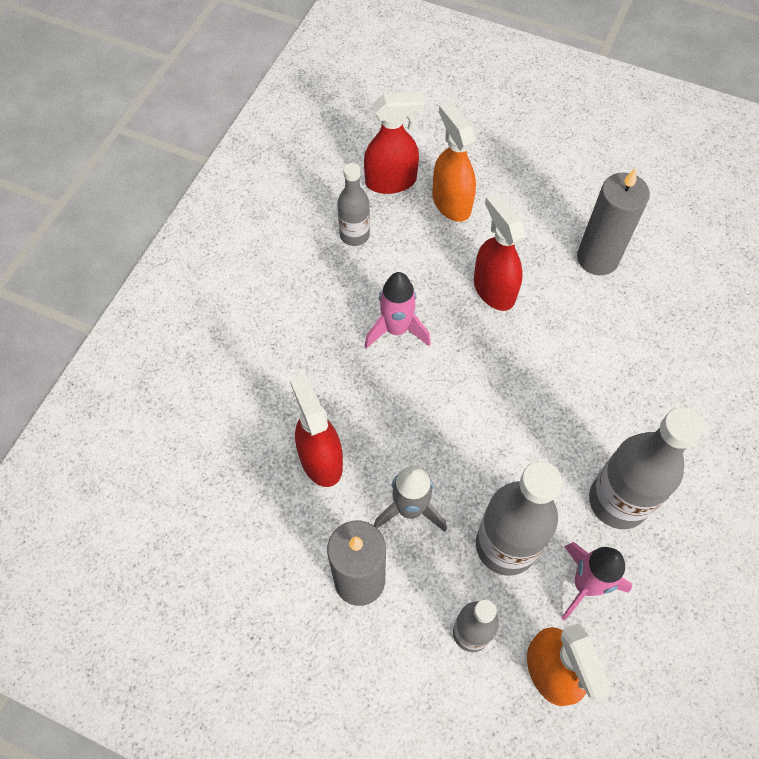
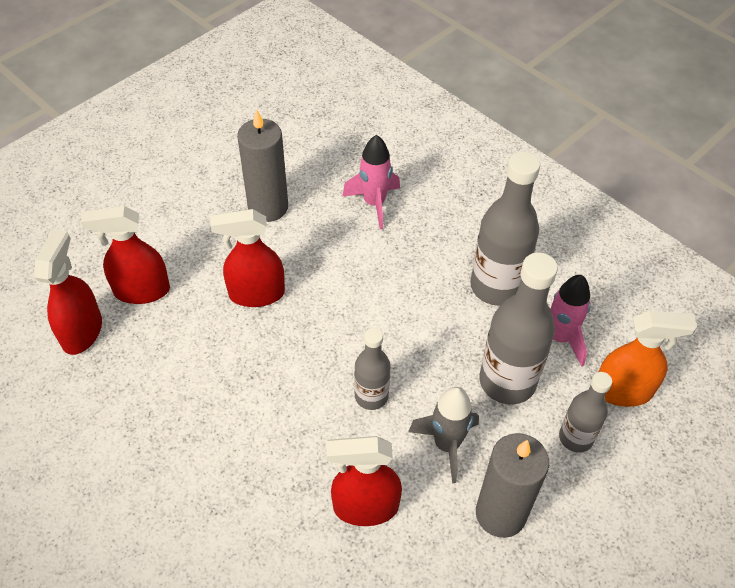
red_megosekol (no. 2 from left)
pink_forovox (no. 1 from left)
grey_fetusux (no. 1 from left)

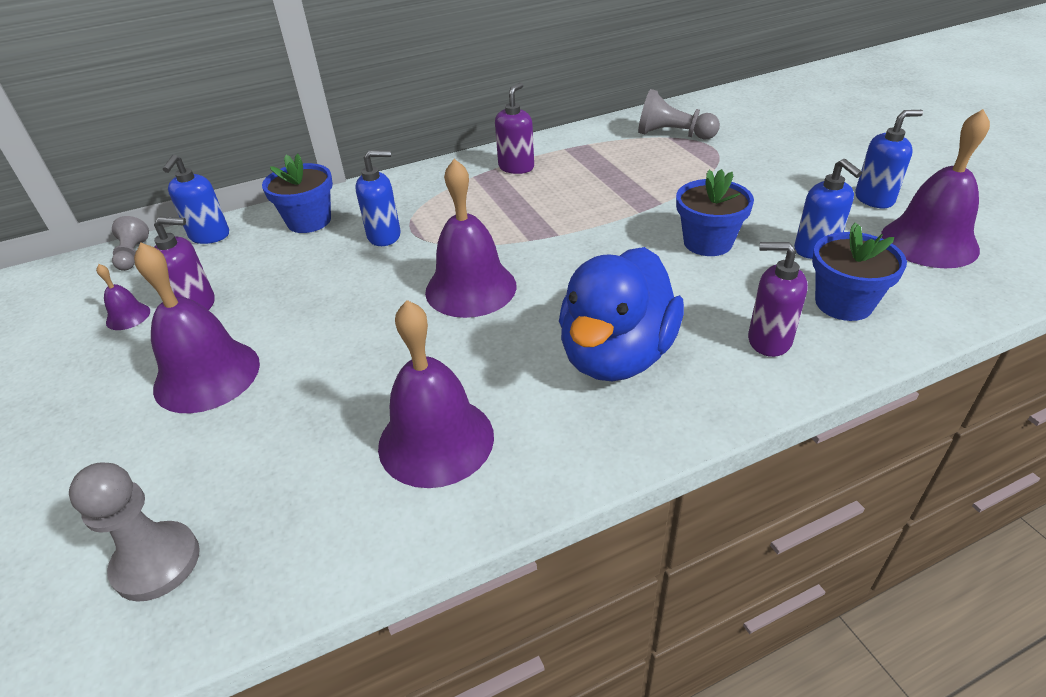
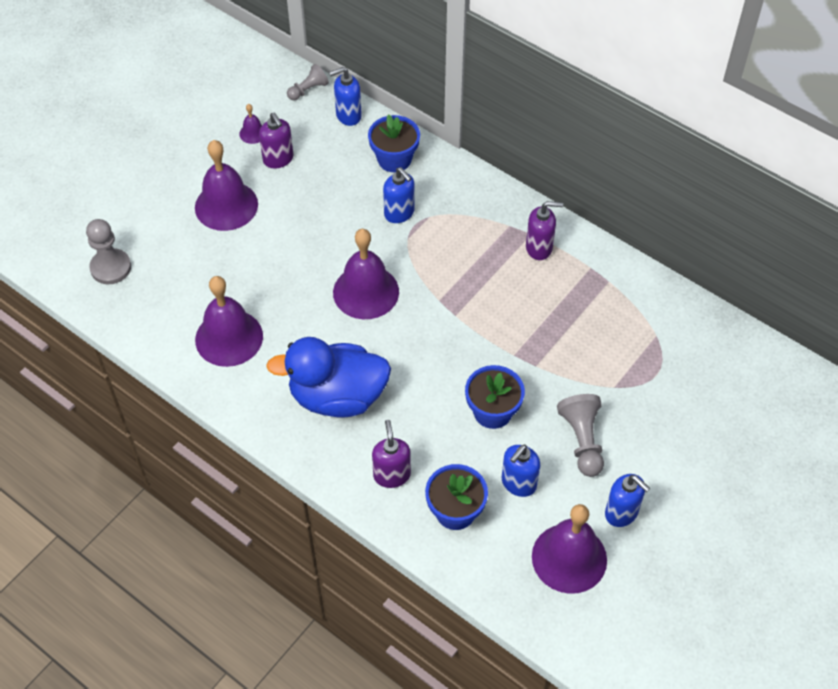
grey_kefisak (no. 3 from left)

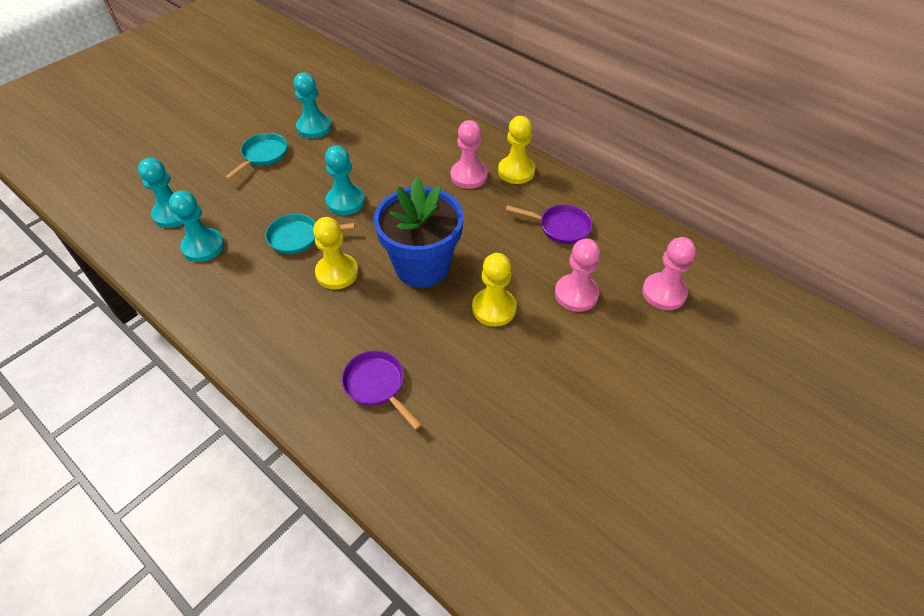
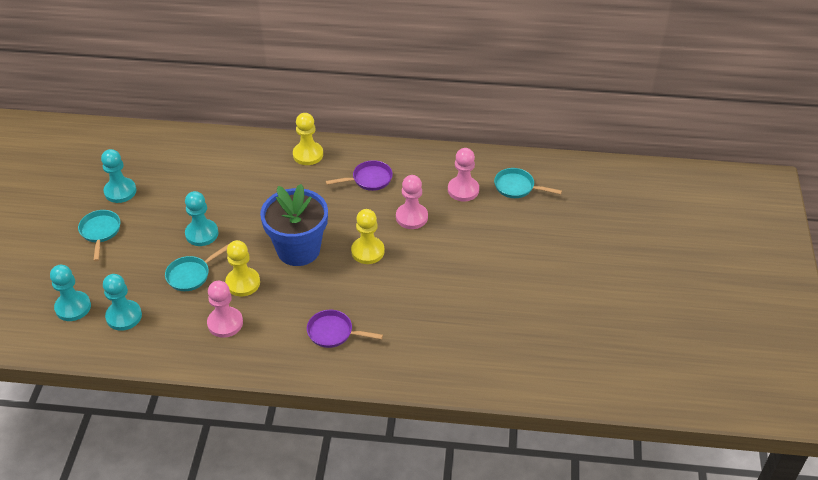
pink_kefisak (no. 1 from left)
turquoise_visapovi (no. 3 from left)

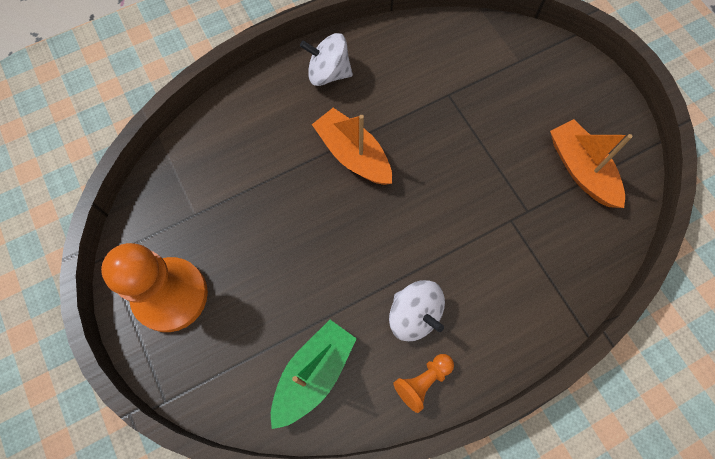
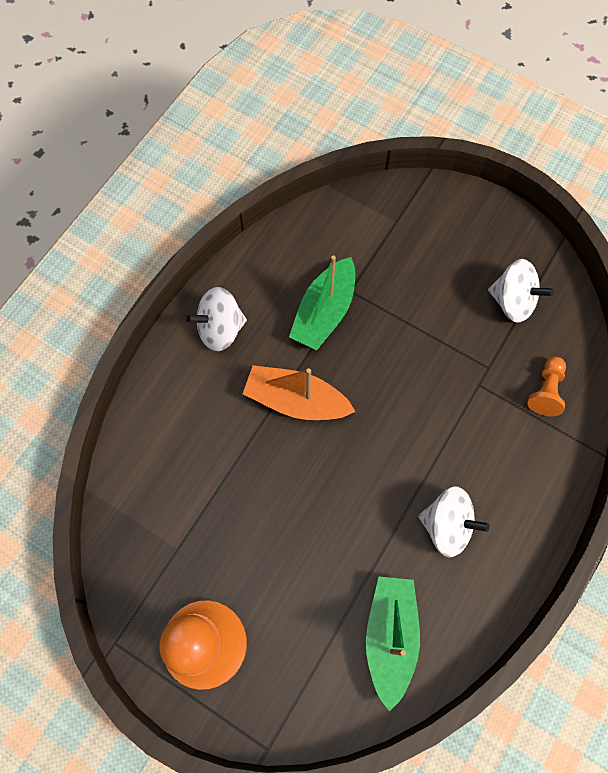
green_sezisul (no. 1 from left)
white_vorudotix (no. 3 from left)
orange_kefisak (no. 2 from left)

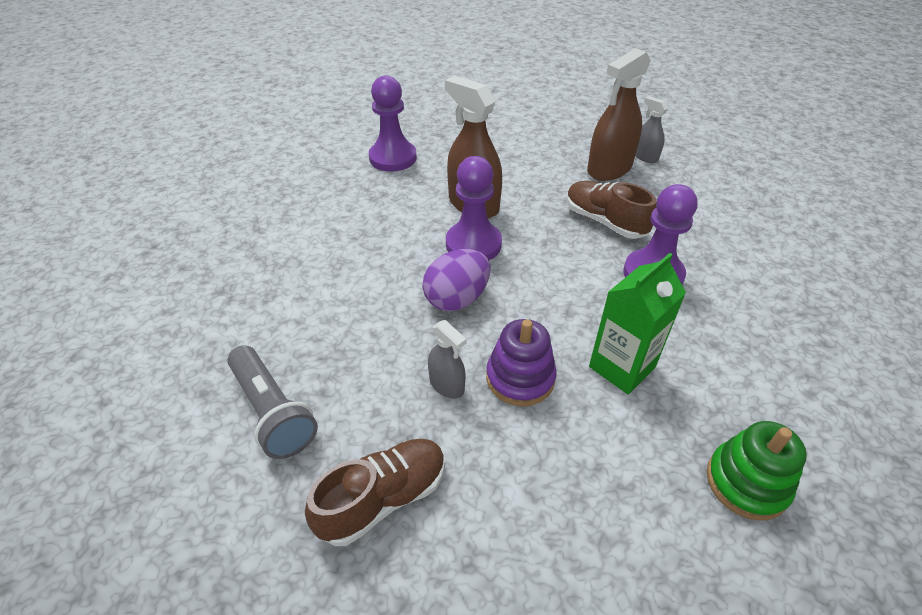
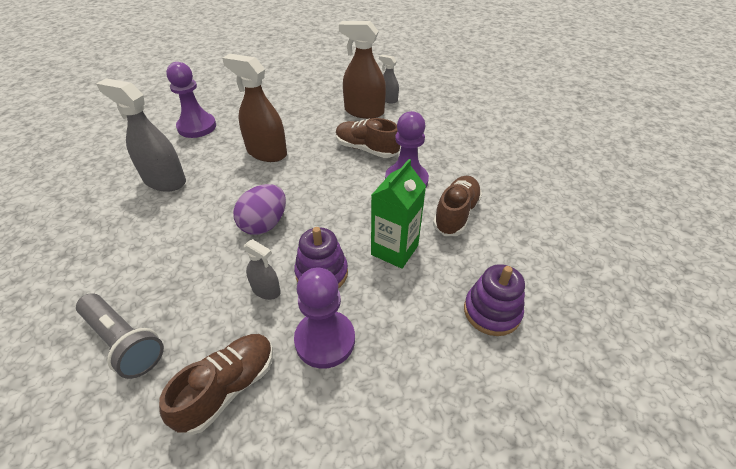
grey_megosekol (no. 1 from left)
purple_kefisak (no. 2 from left)
brown_megosekol (no. 2 from left)
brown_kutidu (no. 3 from left)
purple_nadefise (no. 2 from left)

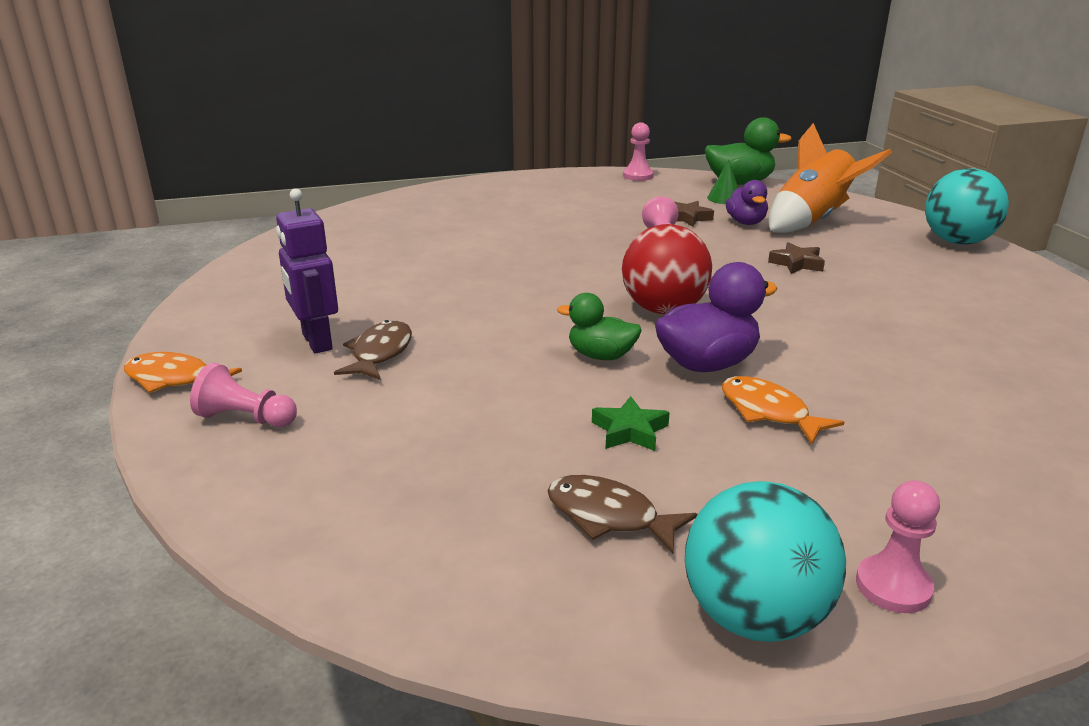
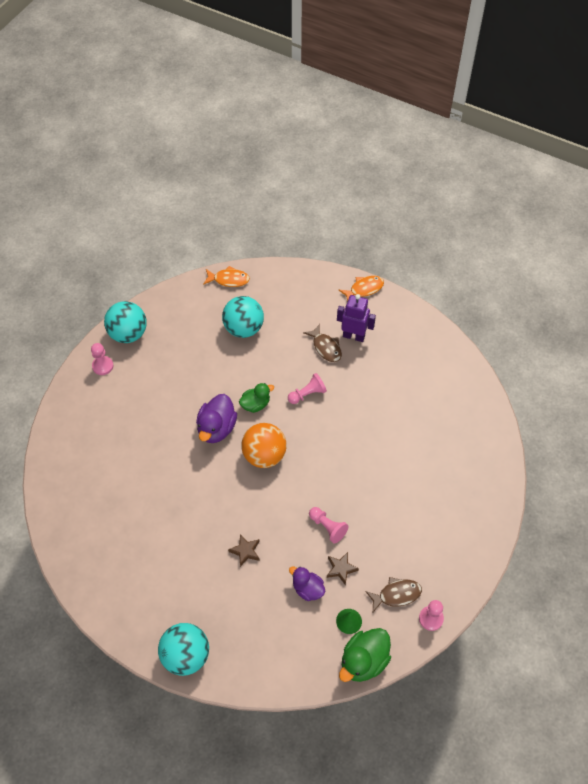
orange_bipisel (no. 1 from left)
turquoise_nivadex (no. 3 from left)
orange_nivadex
pink_kefisak (no. 2 from left)
brown_bipisel (no. 2 from left)
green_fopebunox
orange_forovox

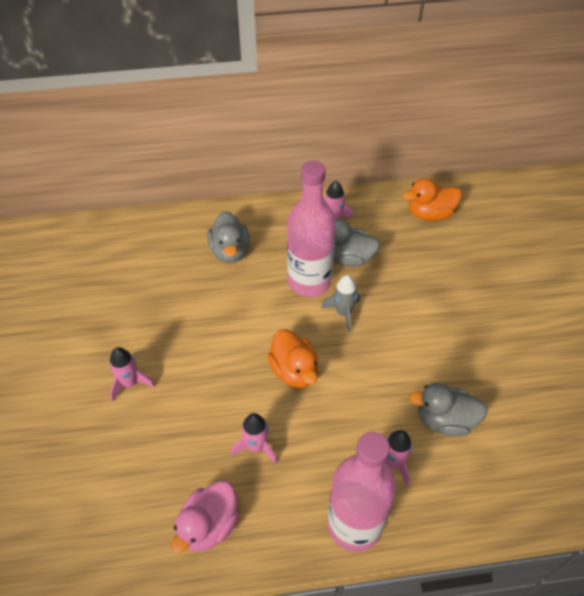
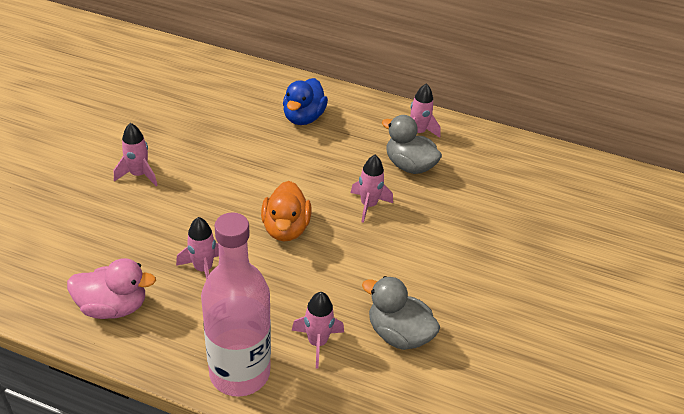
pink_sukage
blue_sukage
pink_forovox (no. 4 from left)
pink_fetusux (no. 1 from left in the first image)
orange_sukage (no. 2 from left in the first image)

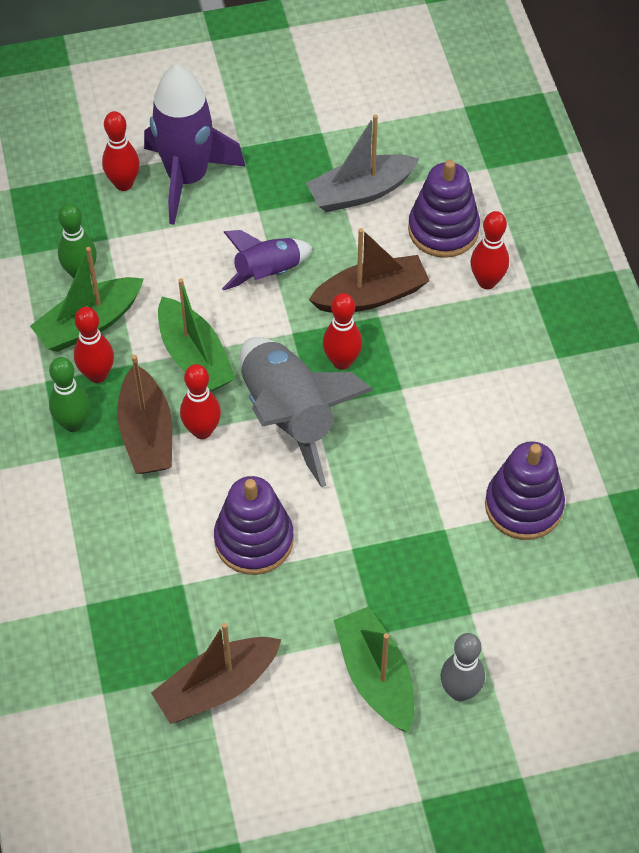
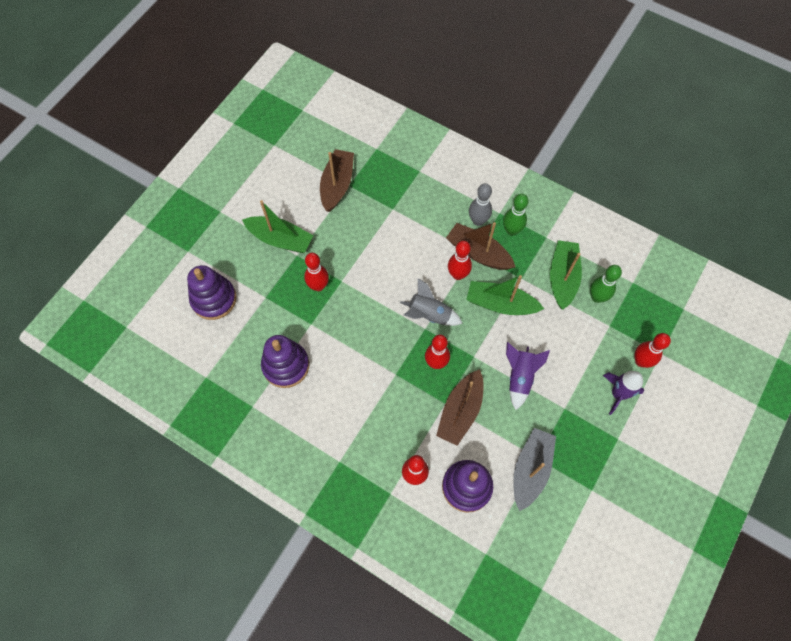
purple_nadefise (no. 1 from left)
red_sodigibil (no. 1 from left)
grey_forovox
grey_sodigibil
purple_forovox (no. 2 from left)

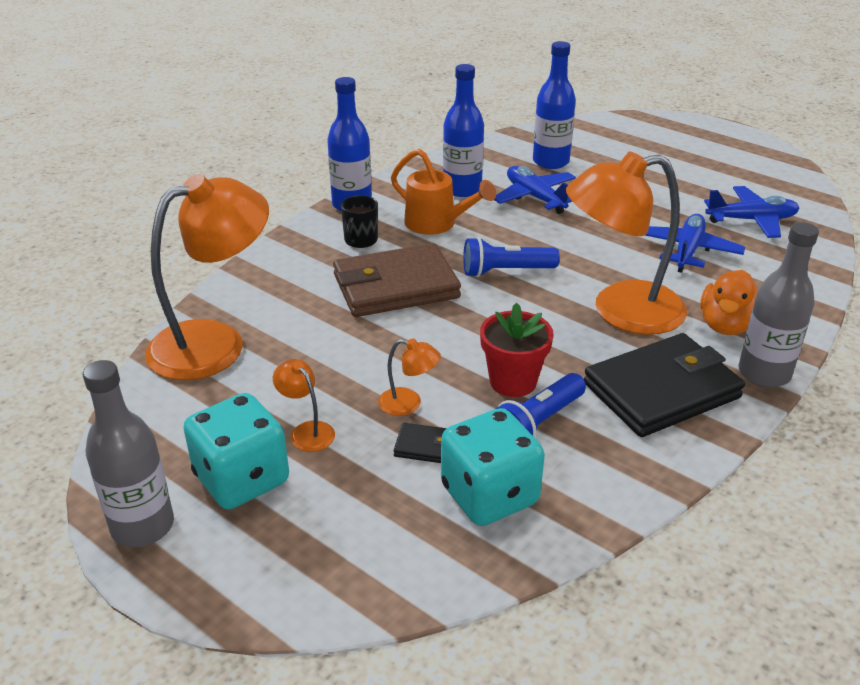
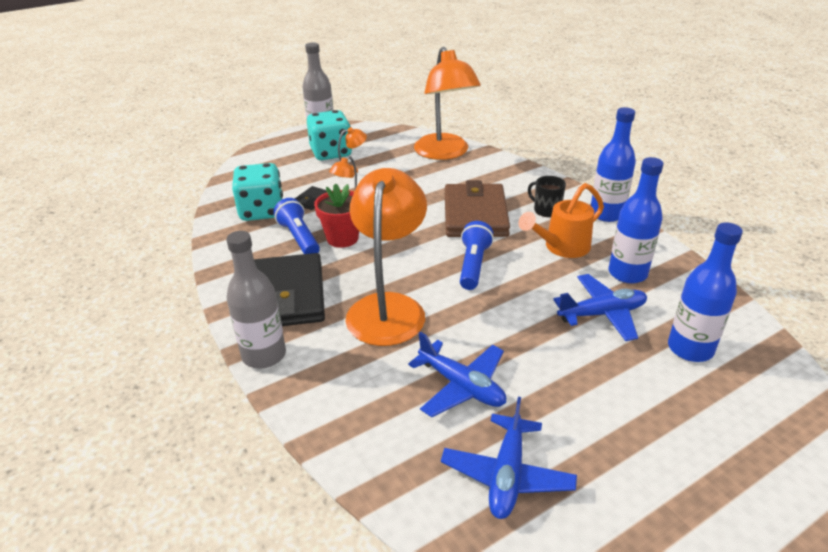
orange_sukage

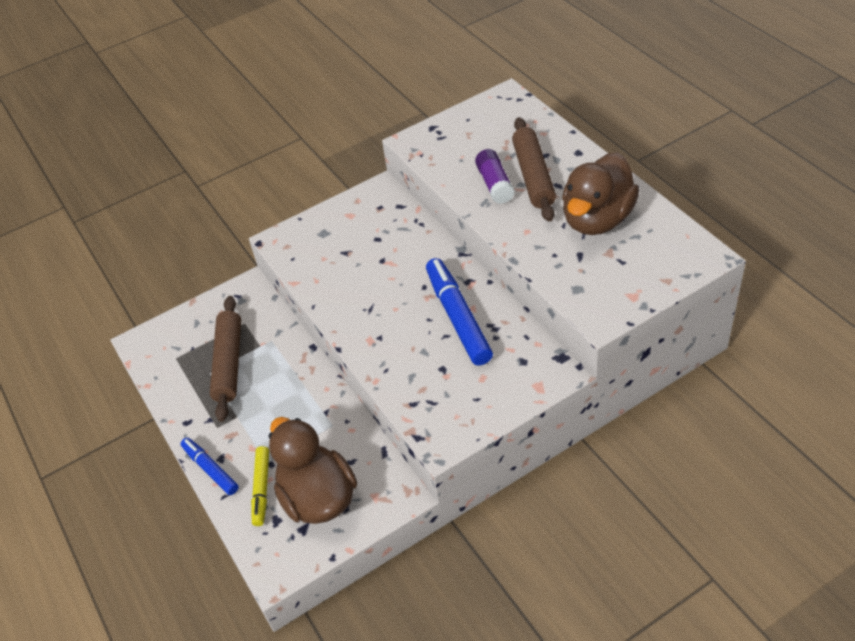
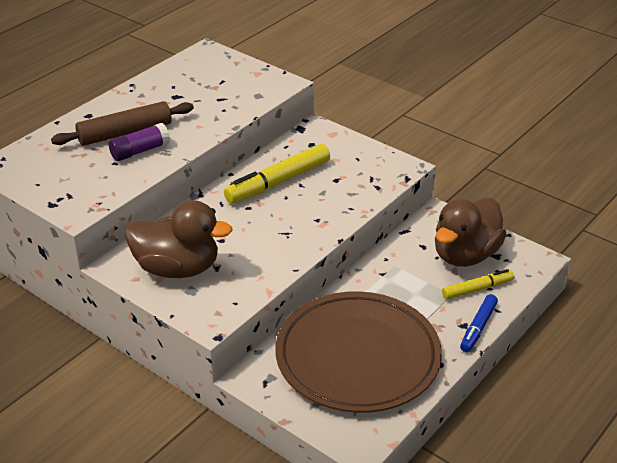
brown_sukage (no. 1 from left)
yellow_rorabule (no. 1 from left)
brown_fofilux

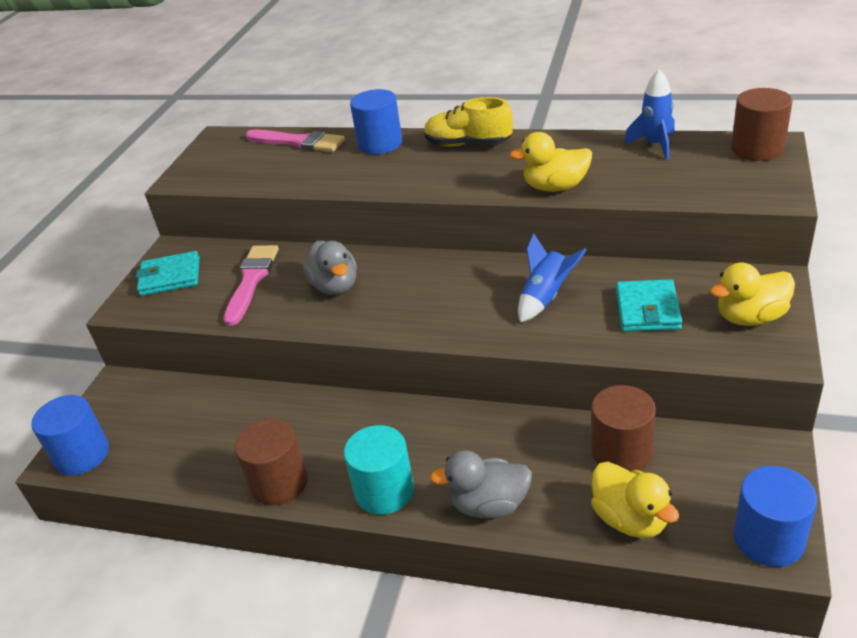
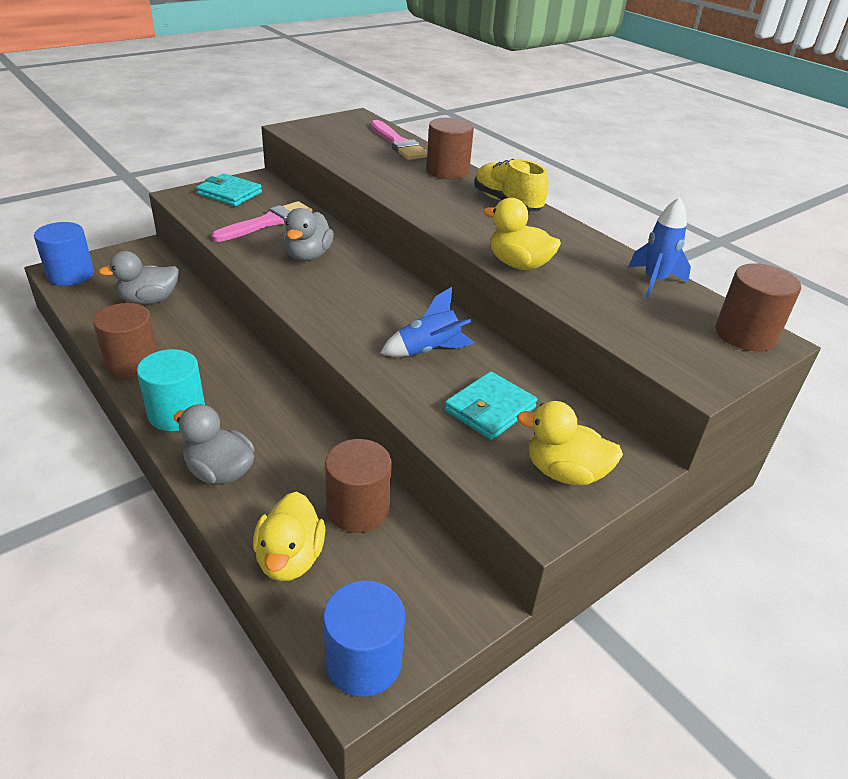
grey_sukage (no. 1 from left)
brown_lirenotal (no. 3 from left)

